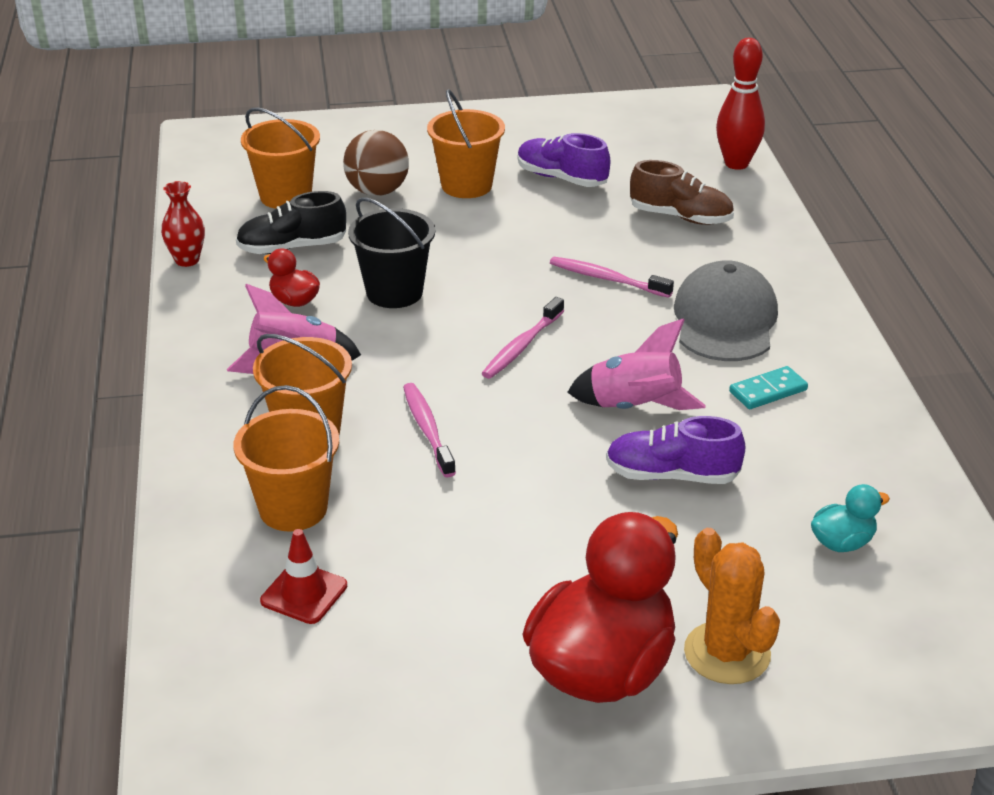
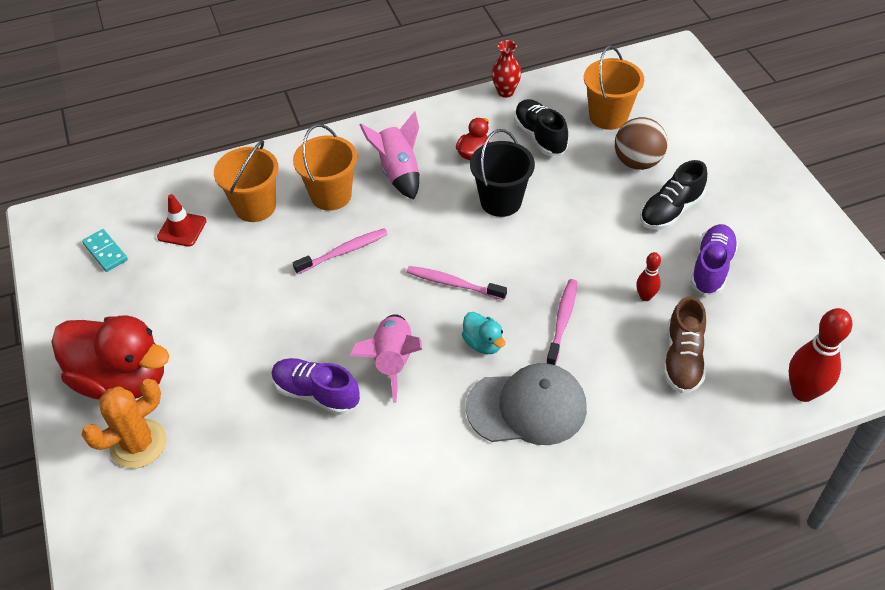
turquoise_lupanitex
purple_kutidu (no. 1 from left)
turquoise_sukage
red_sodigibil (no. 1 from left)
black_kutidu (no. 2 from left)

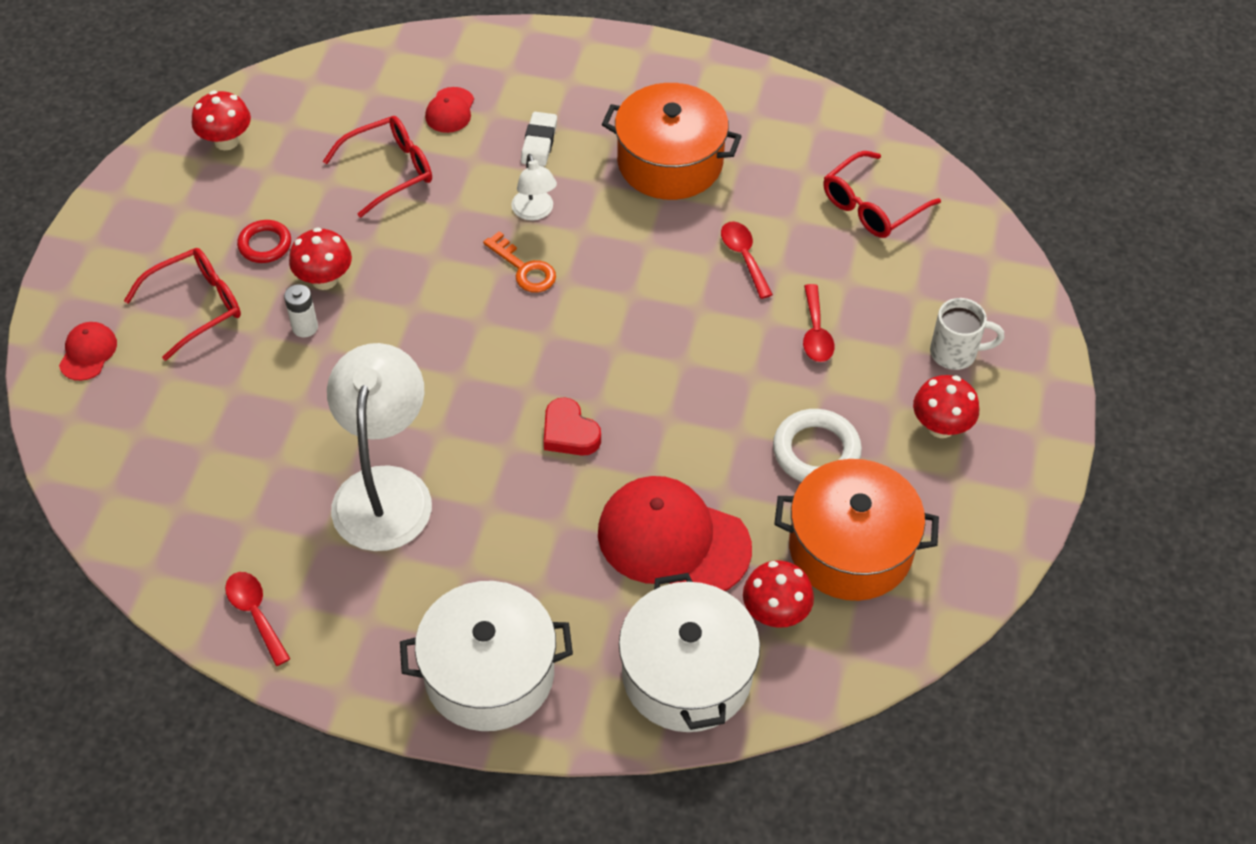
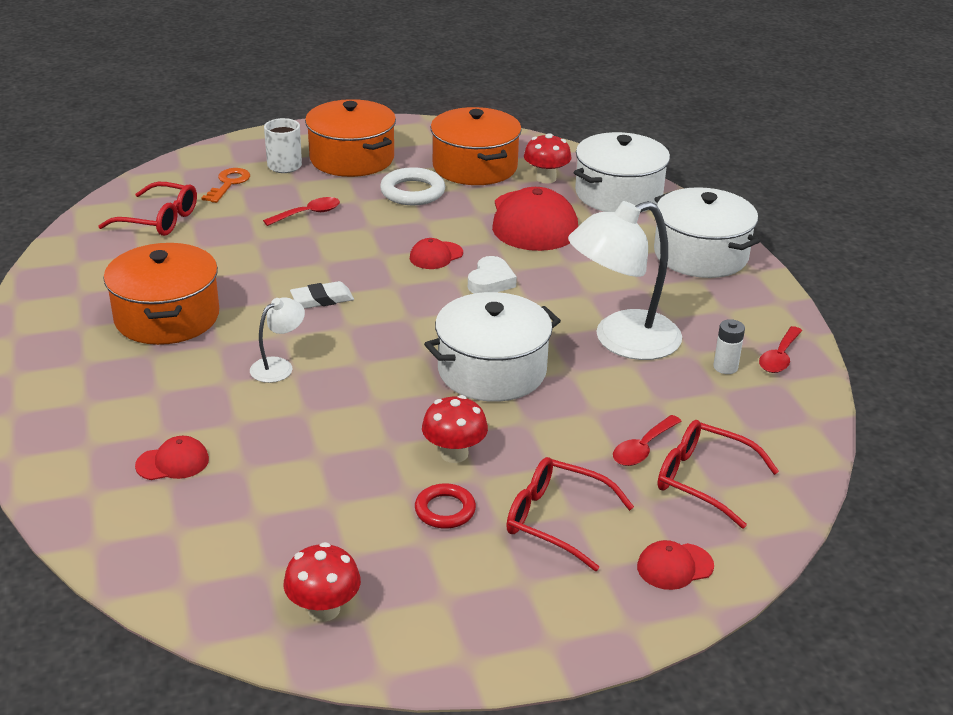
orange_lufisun
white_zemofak
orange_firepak (no. 2 from left)
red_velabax (no. 2 from left)
white_firepak (no. 1 from left)
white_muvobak
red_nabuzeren (no. 2 from left)
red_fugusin (no. 3 from left)
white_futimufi

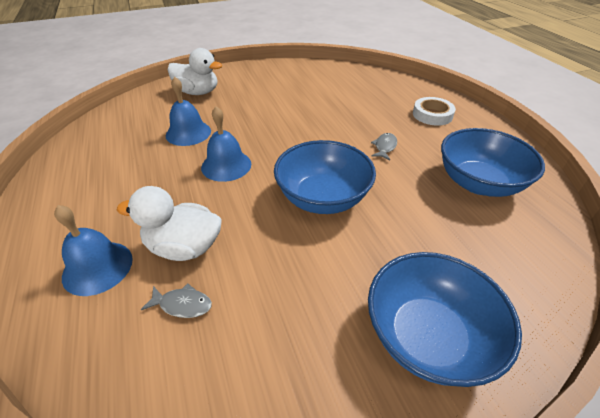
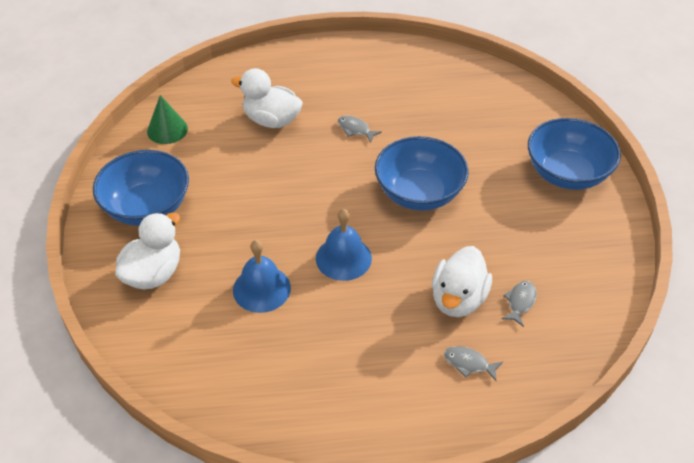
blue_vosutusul (no. 1 from left)
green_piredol
white_sukage (no. 2 from left)
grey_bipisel (no. 2 from left)
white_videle

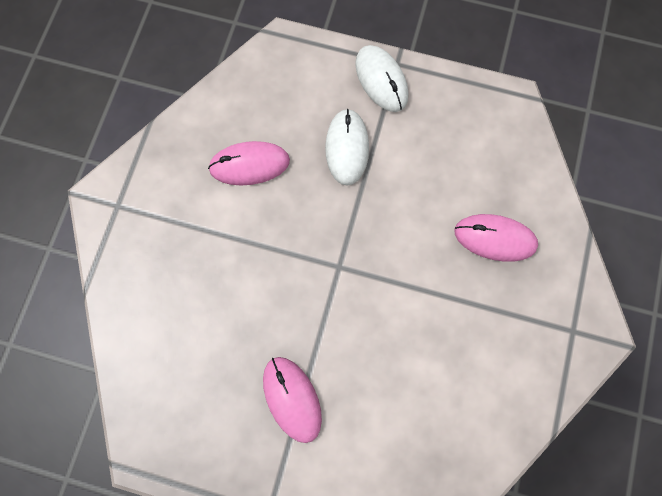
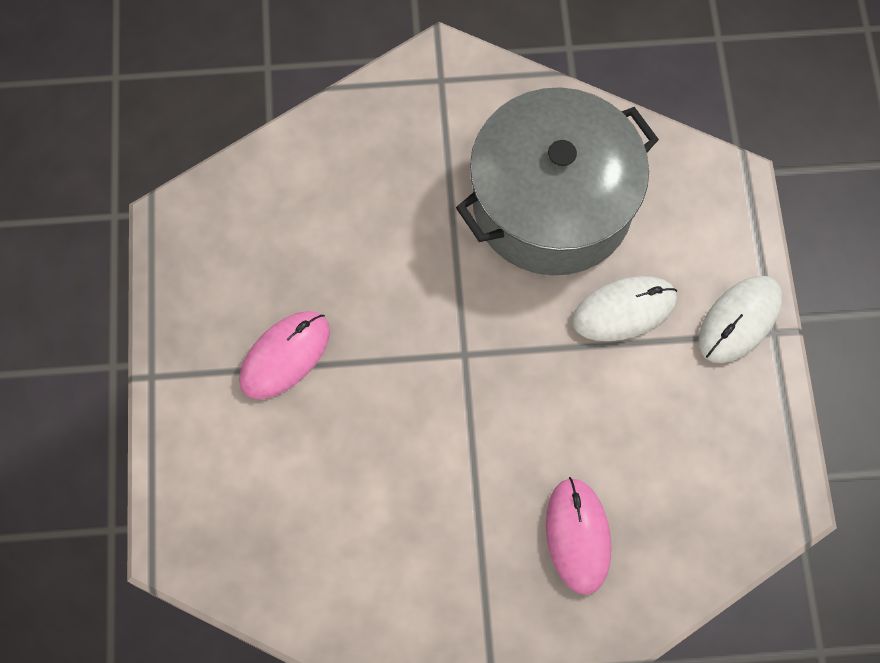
grey_firepak

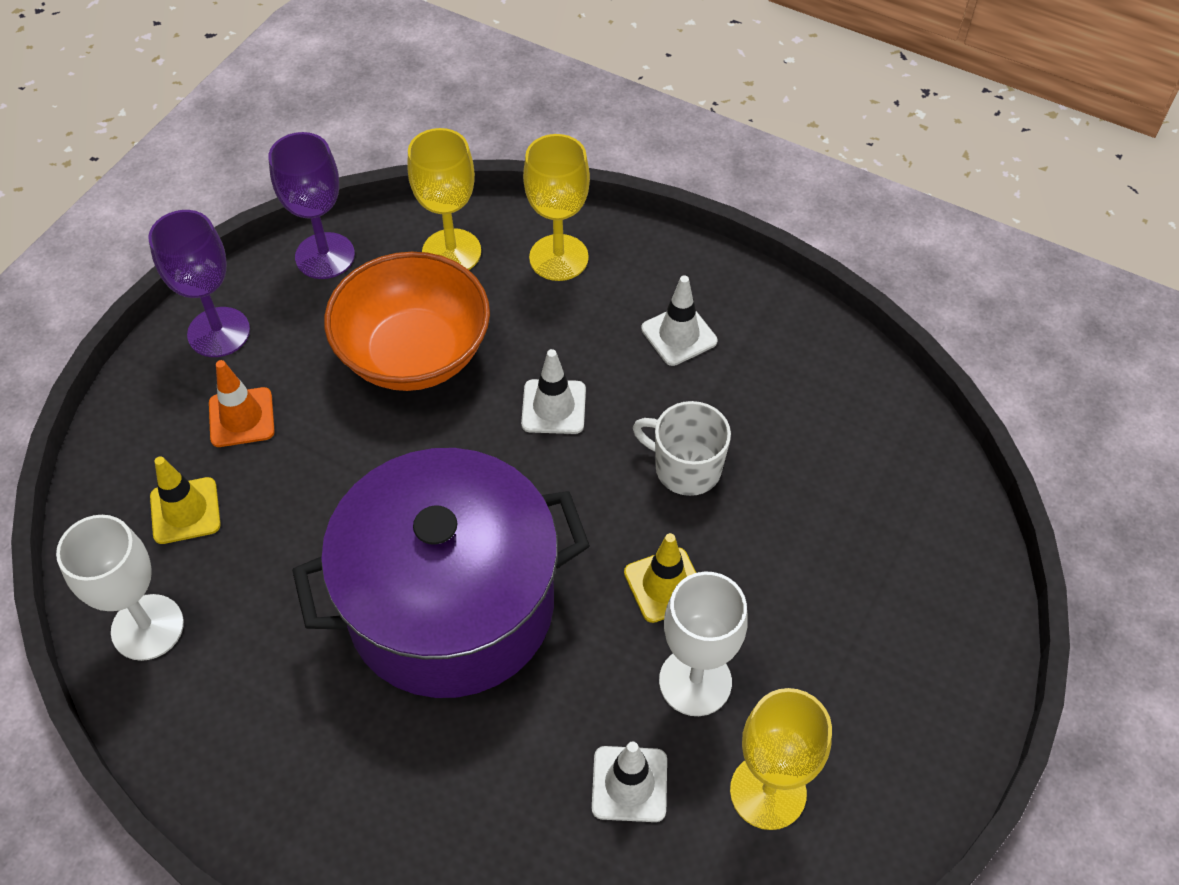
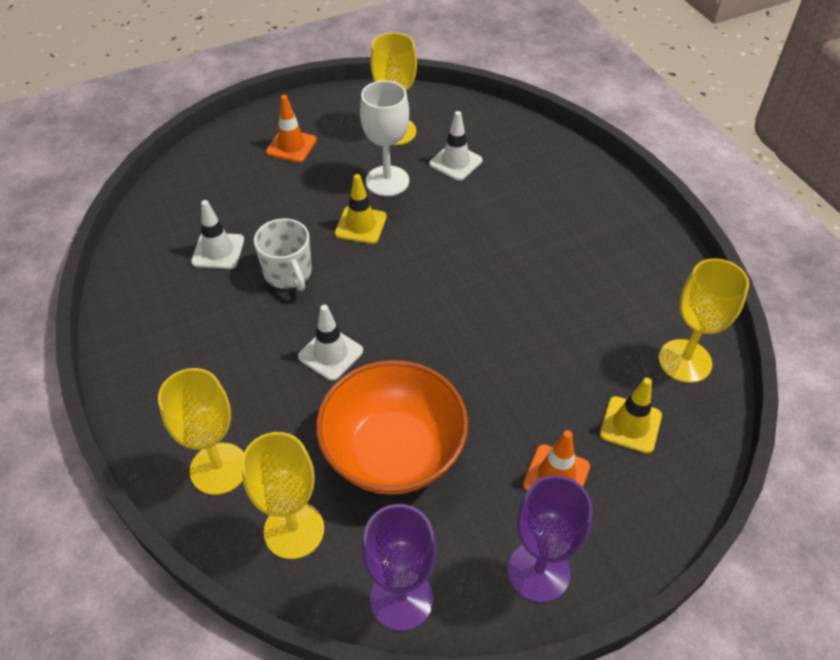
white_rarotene (no. 1 from left)
orange_rarotene (no. 1 from left)
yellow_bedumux (no. 4 from left)
purple_firepak

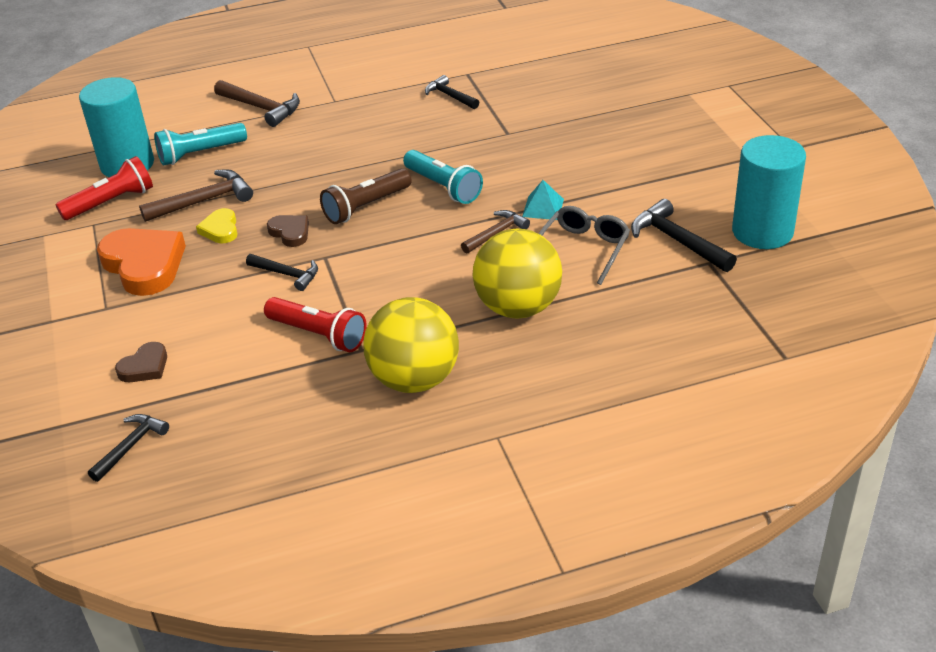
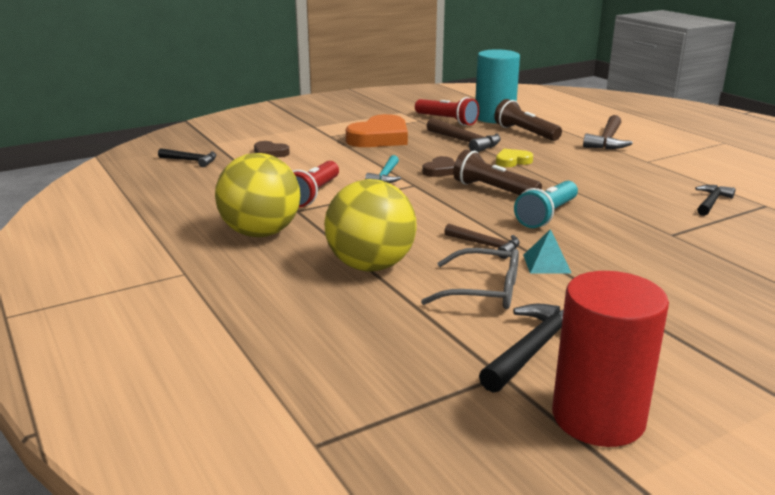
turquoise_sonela
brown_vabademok (no. 2 from left)
yellow_muvobak
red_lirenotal

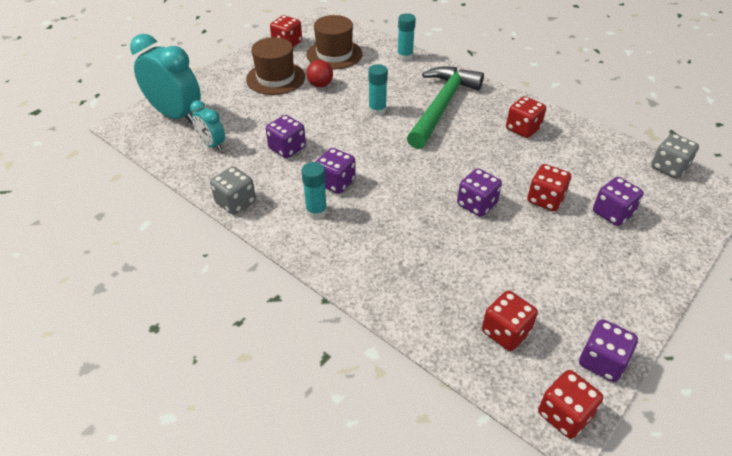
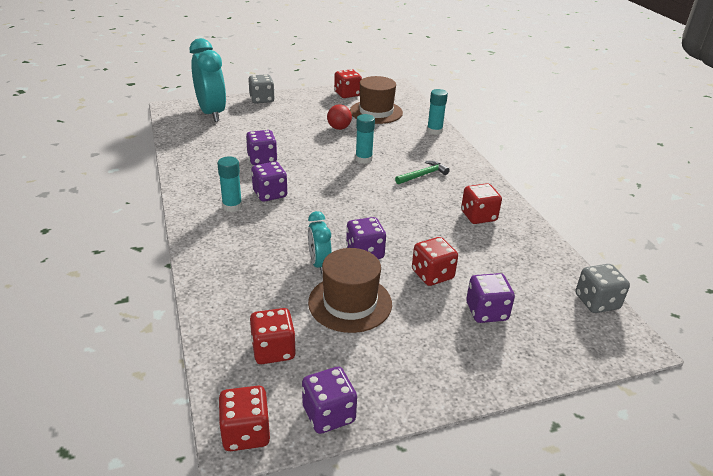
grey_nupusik (no. 1 from left)
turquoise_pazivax (no. 2 from left)
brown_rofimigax (no. 1 from left)
green_sonela

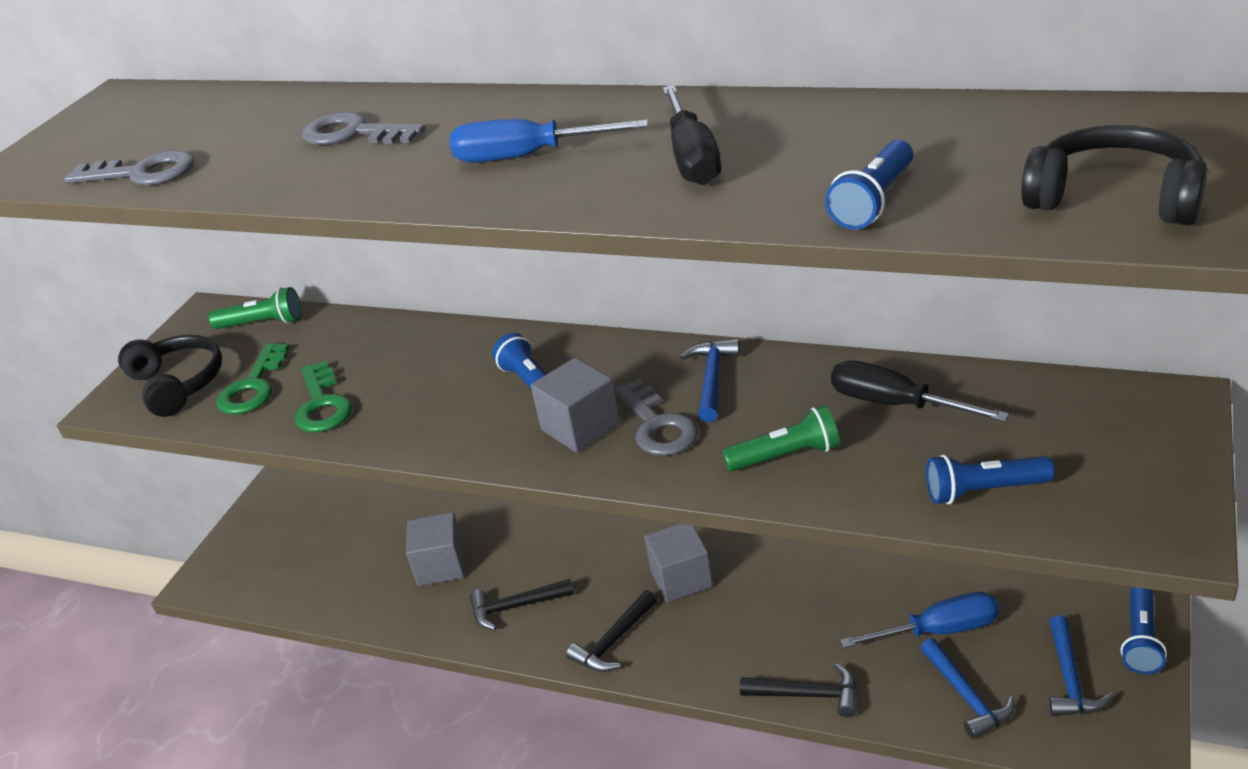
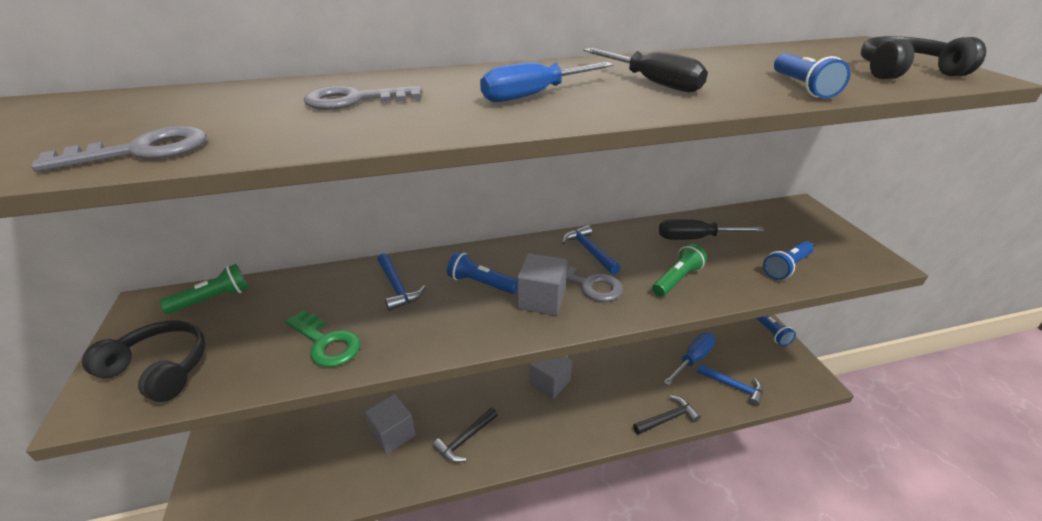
blue_sonela (no. 1 from left)
green_lufisun (no. 1 from left in the first image)
black_sonela (no. 2 from left in the first image)

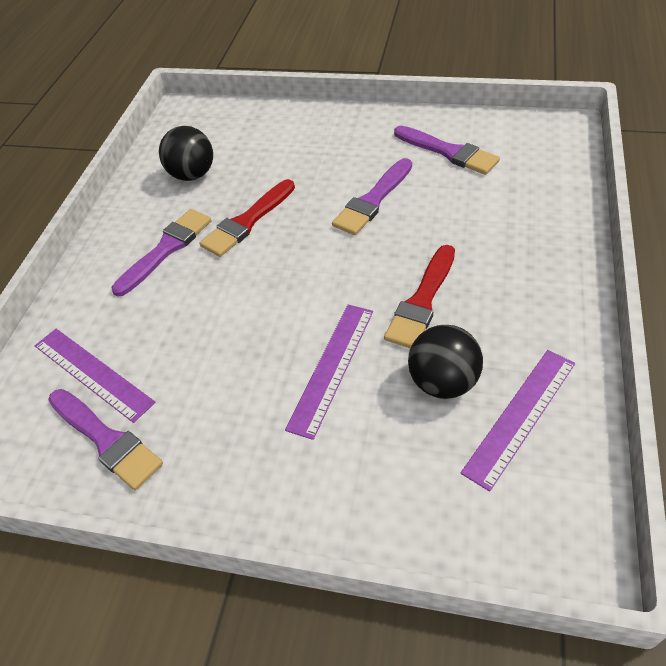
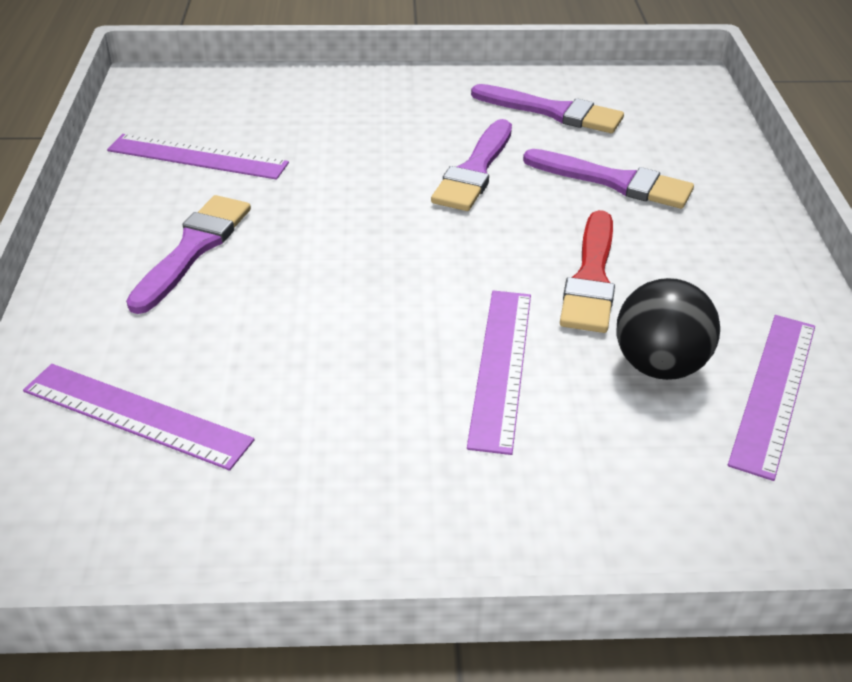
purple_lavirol (no. 2 from left)
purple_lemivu (no. 4 from left)
red_lemivu (no. 1 from left in the first image)

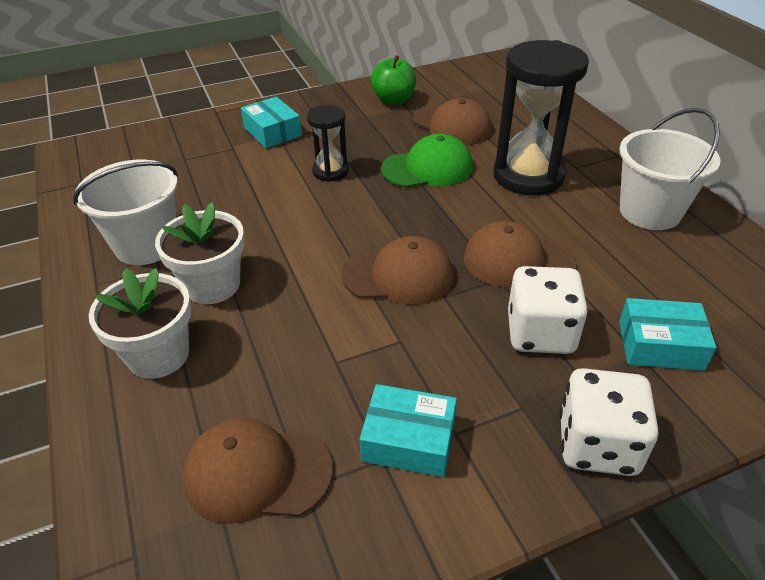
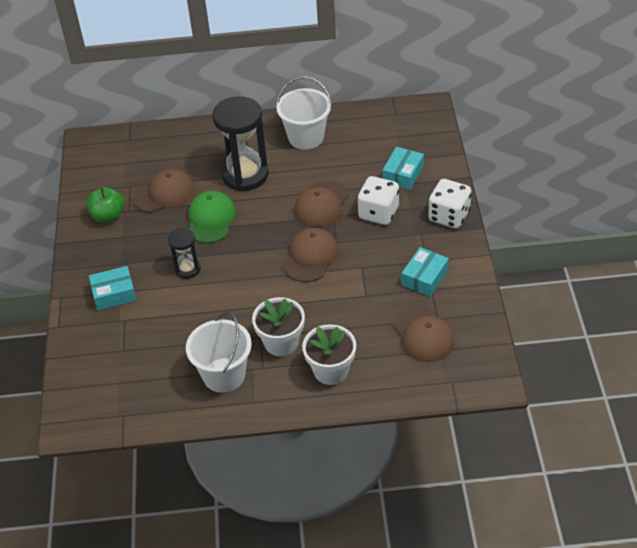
brown_velabax (no. 4 from left)

